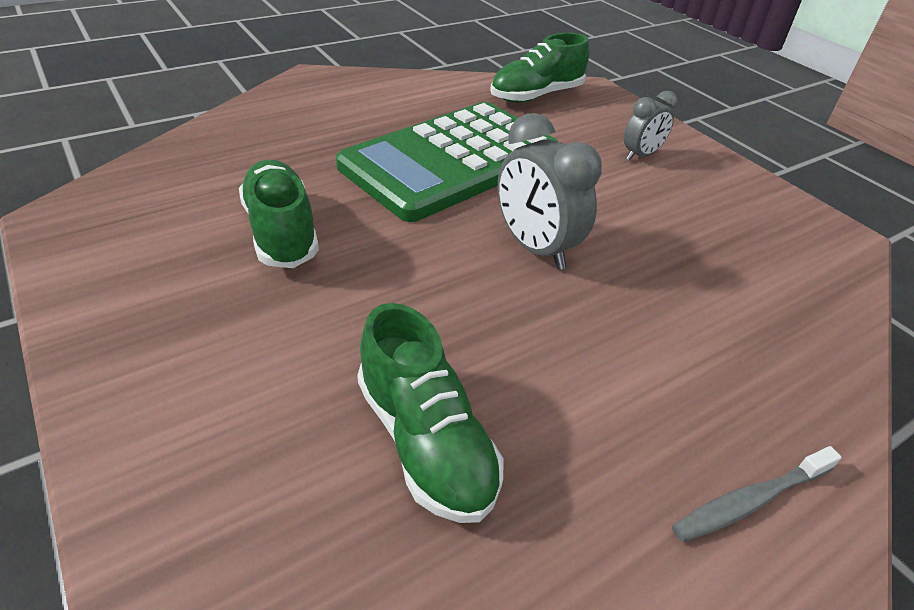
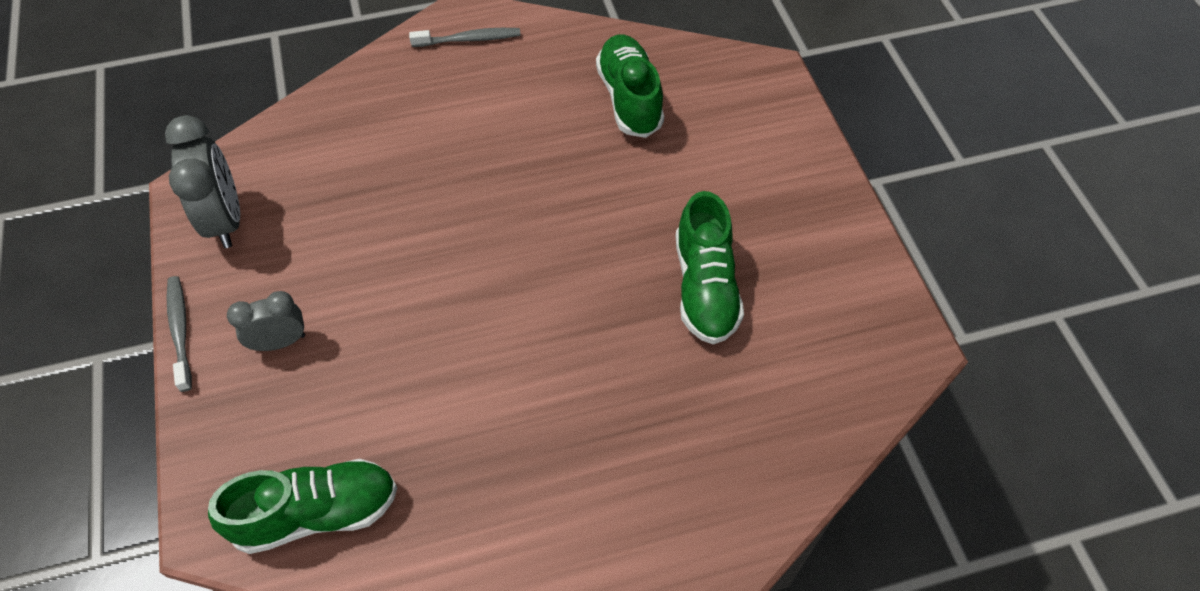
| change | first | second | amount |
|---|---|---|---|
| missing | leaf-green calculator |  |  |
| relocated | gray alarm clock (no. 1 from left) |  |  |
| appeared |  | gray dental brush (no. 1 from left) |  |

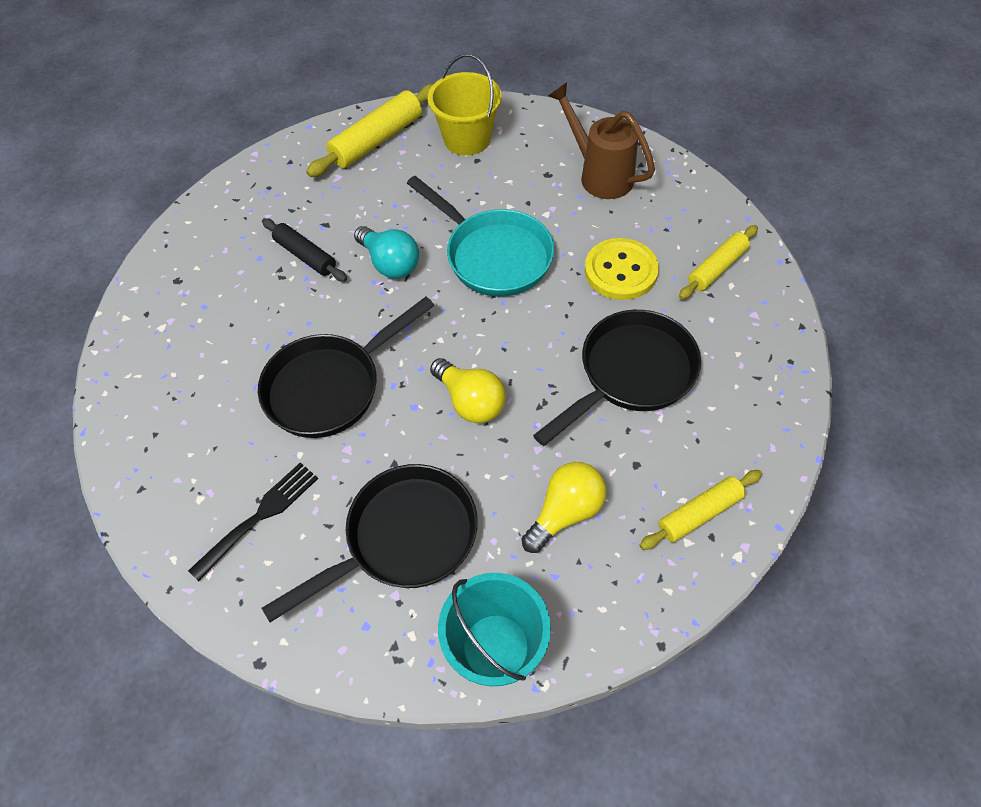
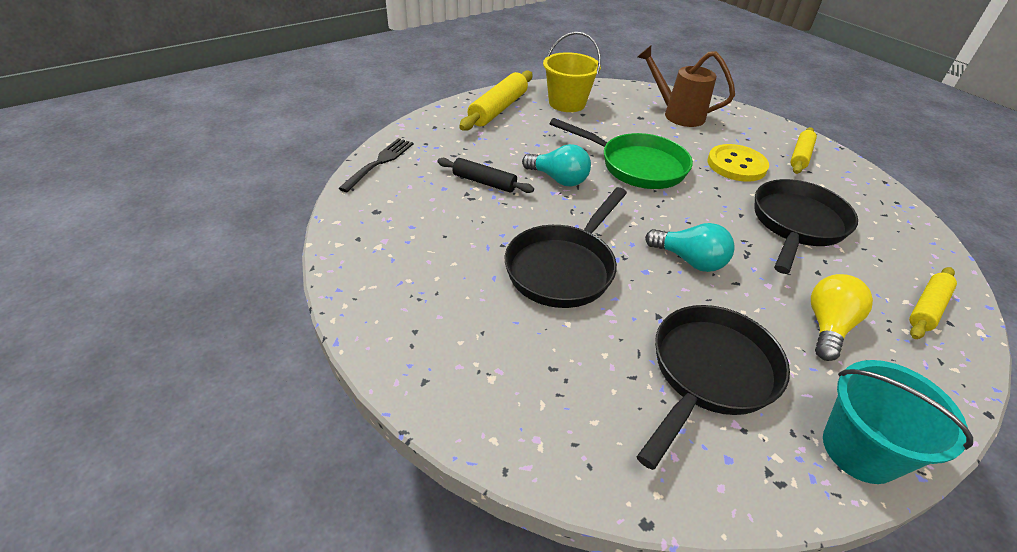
| change | first | second | amount |
|---|---|---|---|
| relocated | black table fork |  |  |
| colour | aqua frying pan | leaf-green frying pan |  |
| colour | bright yellow lightbulb (no. 1 from left) | aqua lightbulb (no. 2 from left) |  |

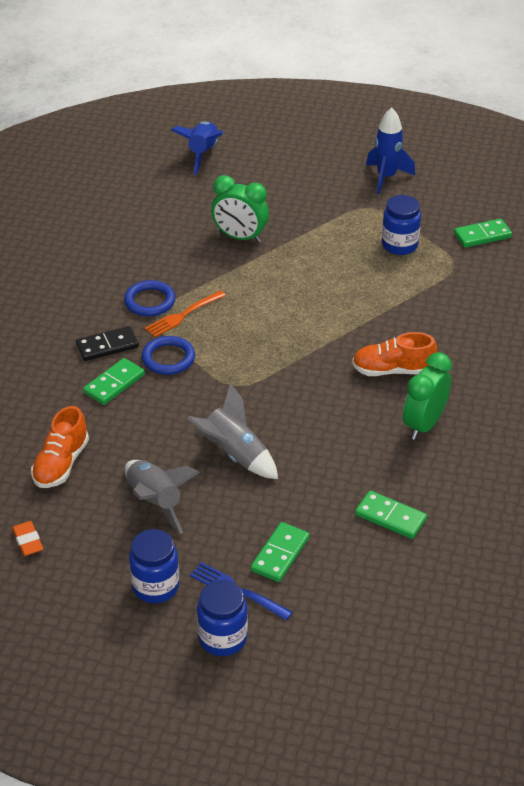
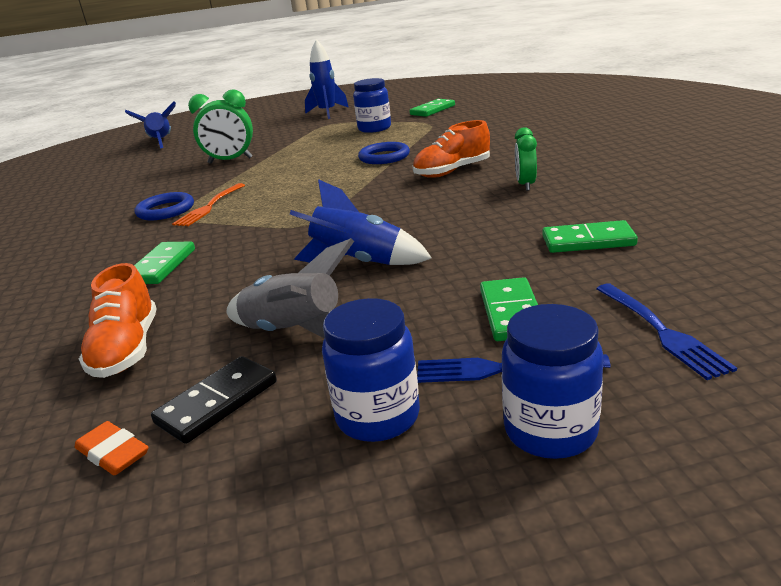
| change | first | second | amount |
|---|---|---|---|
| relocated | black domino tile |  |  |
| relocated | royal blue hoop (no. 2 from left) |  |  |
| colour | gray spaceship (no. 2 from left) | royal blue spaceship (no. 3 from left) |  |
| size | leaf-green alarm clock (no. 2 from left) |  | x0.62 |
| appeared |  | royal blue table fork (no. 2 from left) |  |

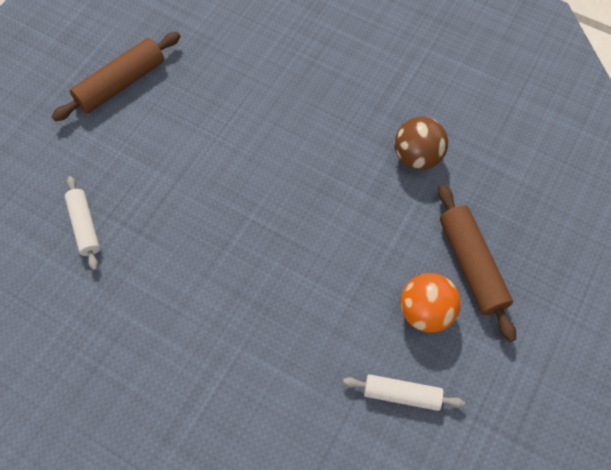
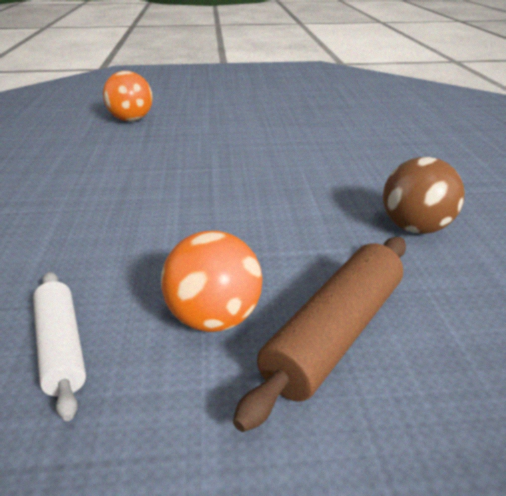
| change | first | second | amount |
|---|---|---|---|
| missing | brown rolling pin (no. 1 from left) |  |  |
| exchanged | snow-white rolling pin (no. 1 from left) | orange play ball (no. 1 from left) |  |

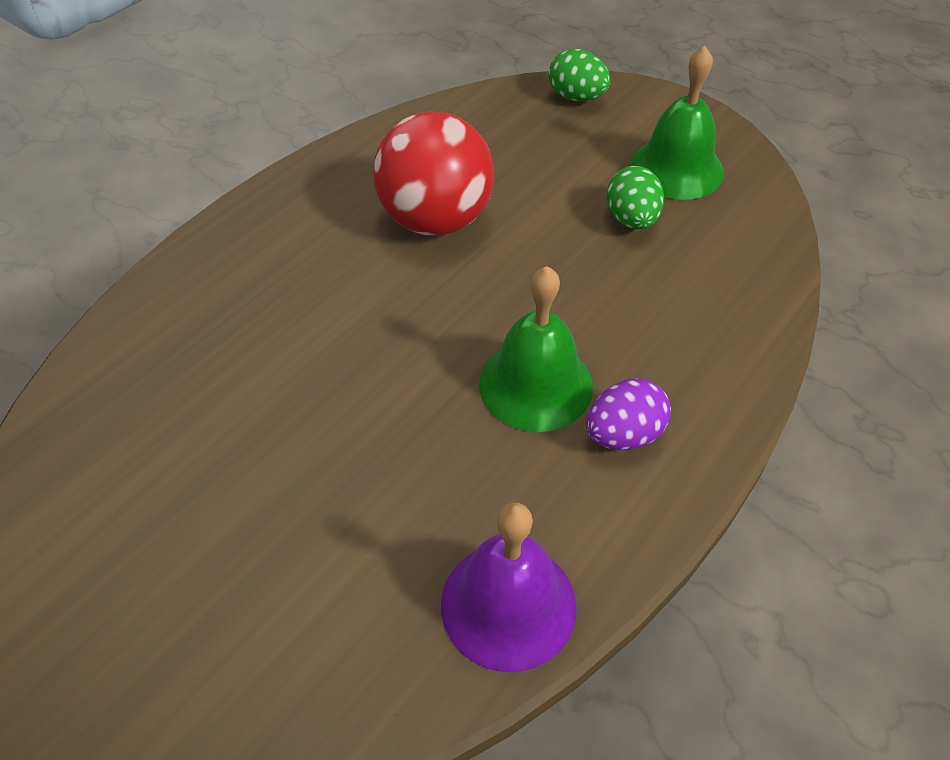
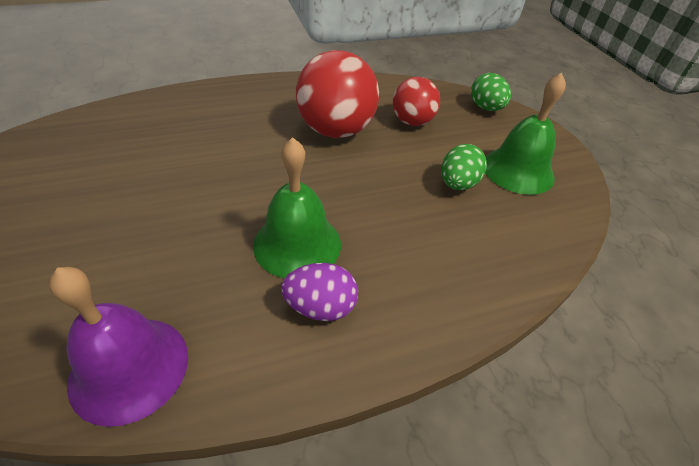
| change | first | second | amount |
|---|---|---|---|
| appeared |  | red play ball (no. 2 from left) |  |

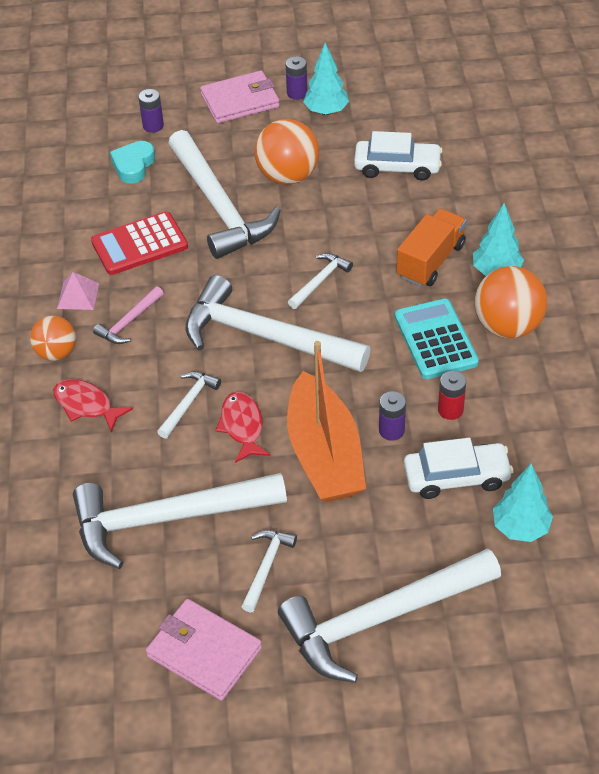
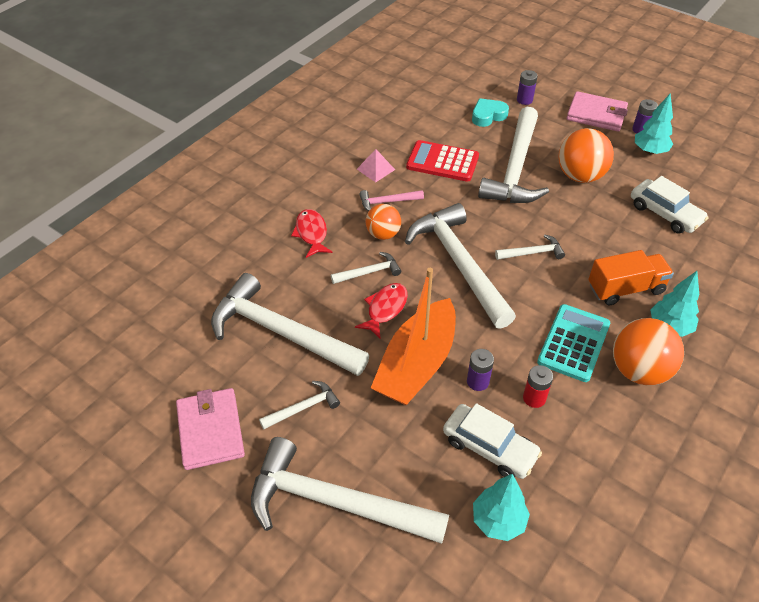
| change | first | second | amount |
|---|---|---|---|
| relocated | orange play ball (no. 1 from left) |  |  |

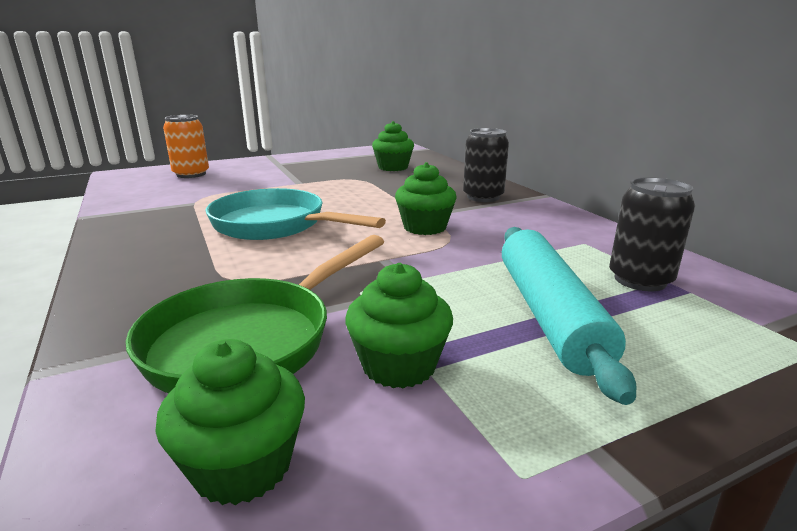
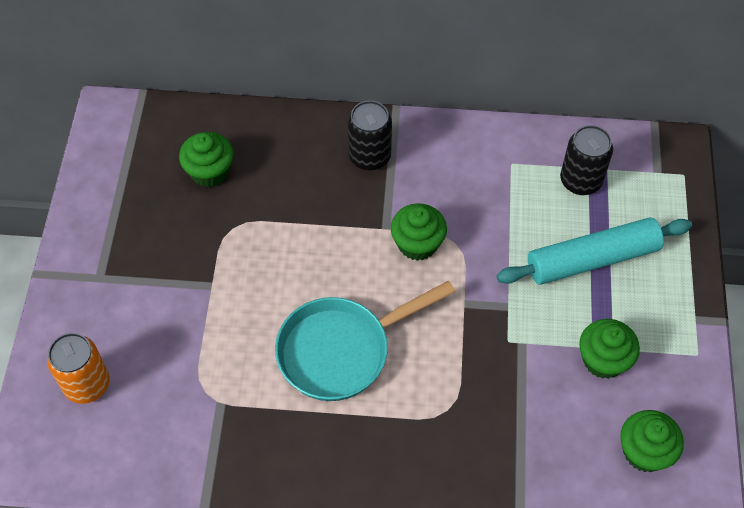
| change | first | second | amount |
|---|---|---|---|
| missing | leaf-green frying pan |  |  |
| spun | aqua rolling pin |  | 45 degrees counterclockwise |

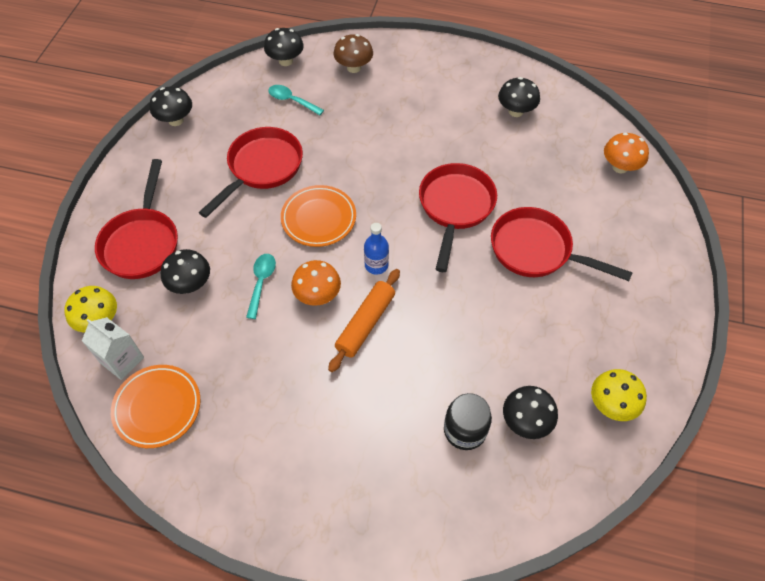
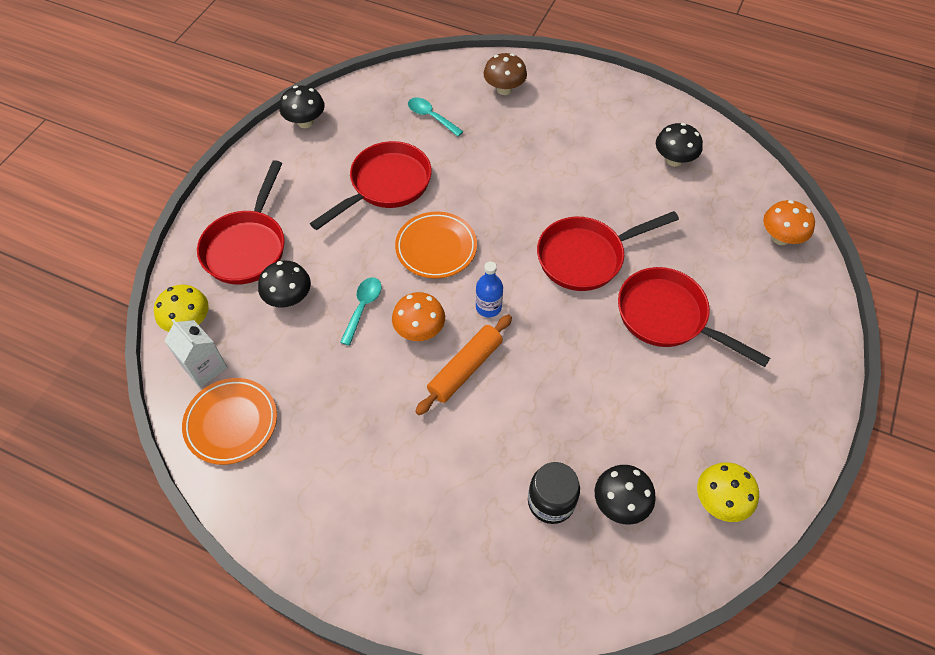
| change | first | second | amount |
|---|---|---|---|
| missing | black mushroom (no. 3 from left) |  |  |
| spun | red frying pan (no. 3 from left) |  | 135 degrees counterclockwise |

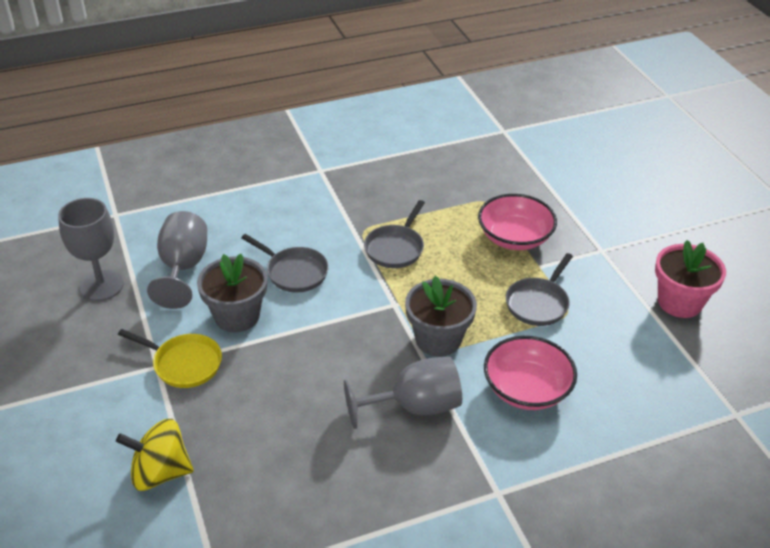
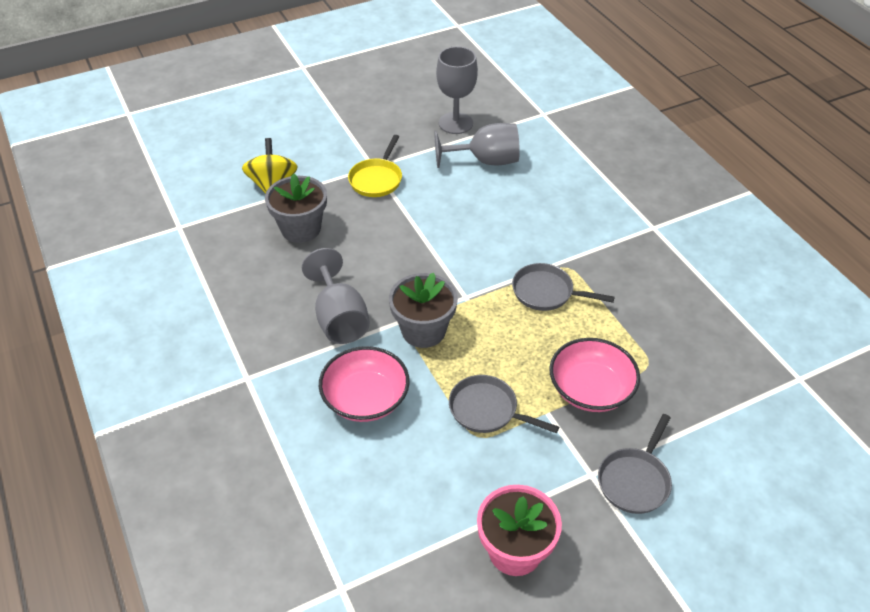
| change | first | second | amount |
|---|---|---|---|
| relocated | gray plant pot (no. 1 from left) |  |  |
| relocated | gray frying pan (no. 1 from left in the first image) | gray frying pan (no. 3 from left) |  |

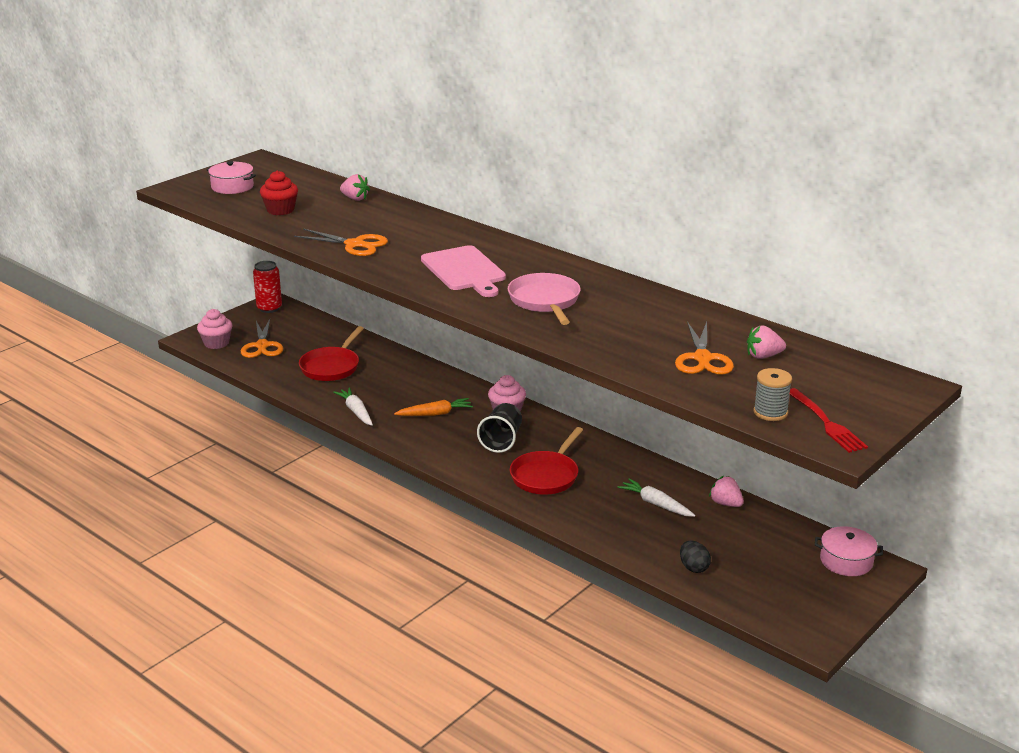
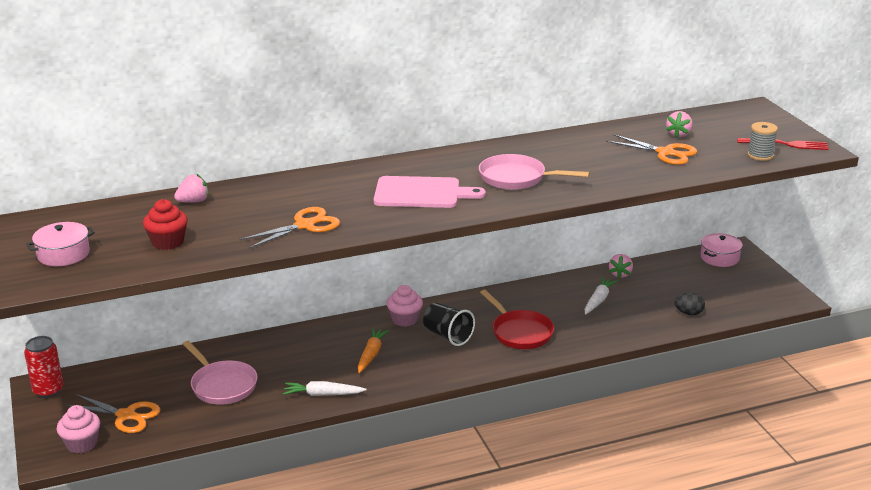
| change | first | second | amount |
|---|---|---|---|
| colour | red frying pan (no. 1 from left) | rose-pink frying pan (no. 1 from left) |  |
| spun | snow-white root vegetable (no. 2 from left) |  | 135 degrees clockwise |
| spun | rose-pink strawberry (no. 2 from left) |  | 60 degrees counterclockwise |

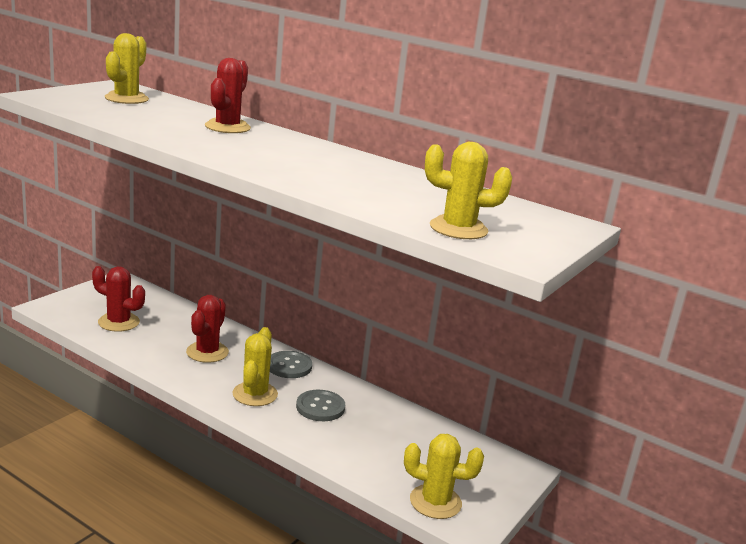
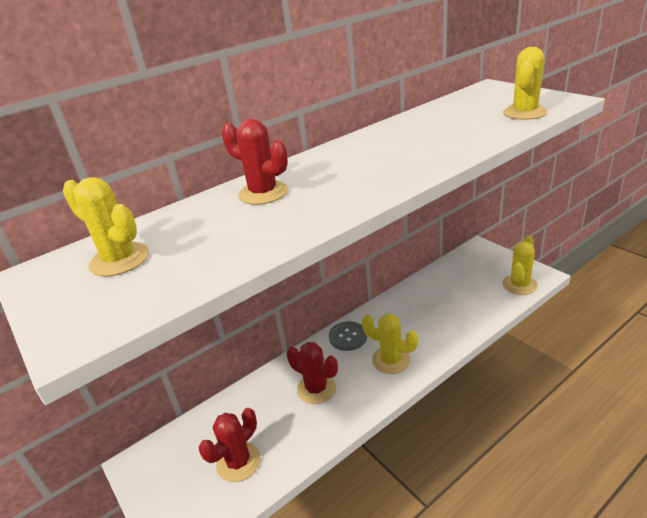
| change | first | second | amount |
|---|---|---|---|
| missing | gray button (no. 2 from left) |  |  |

